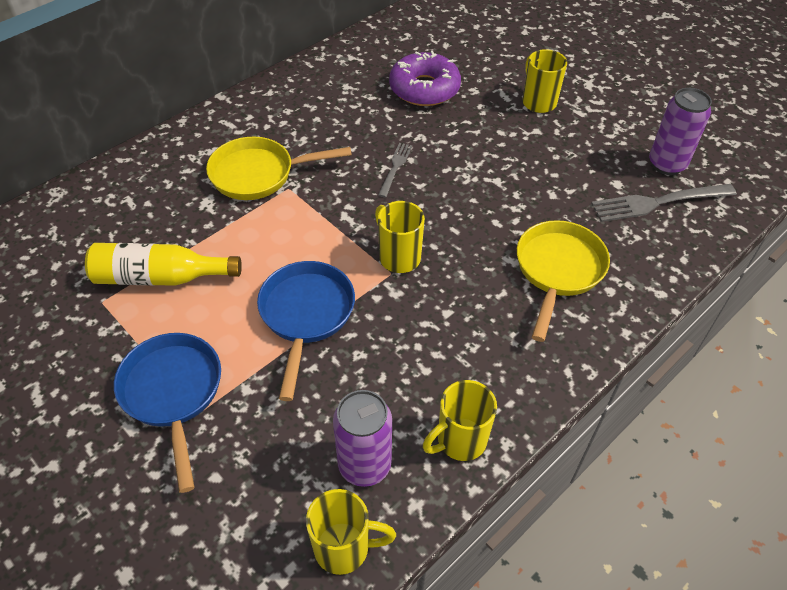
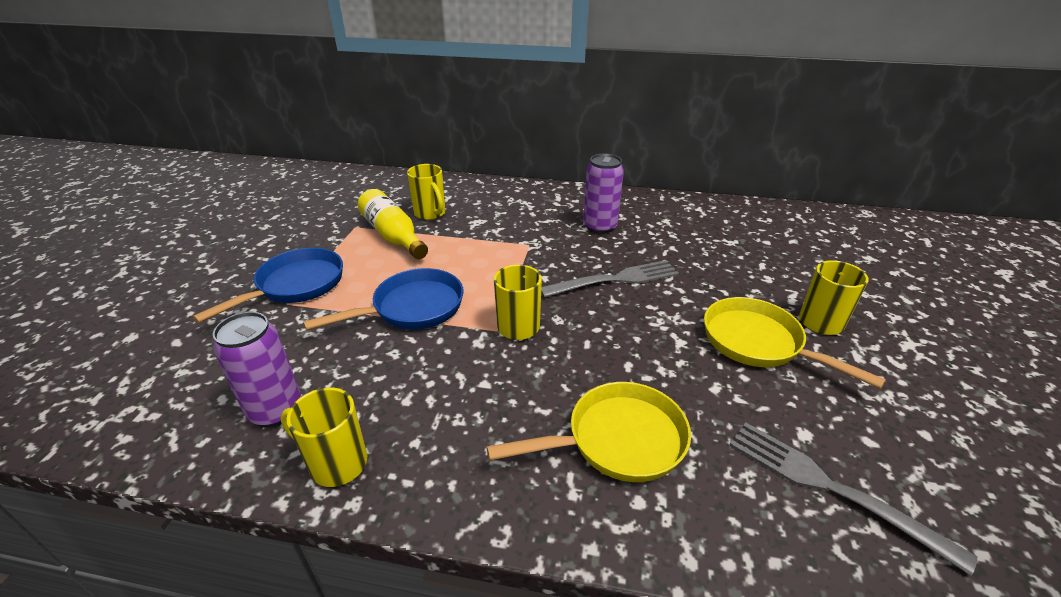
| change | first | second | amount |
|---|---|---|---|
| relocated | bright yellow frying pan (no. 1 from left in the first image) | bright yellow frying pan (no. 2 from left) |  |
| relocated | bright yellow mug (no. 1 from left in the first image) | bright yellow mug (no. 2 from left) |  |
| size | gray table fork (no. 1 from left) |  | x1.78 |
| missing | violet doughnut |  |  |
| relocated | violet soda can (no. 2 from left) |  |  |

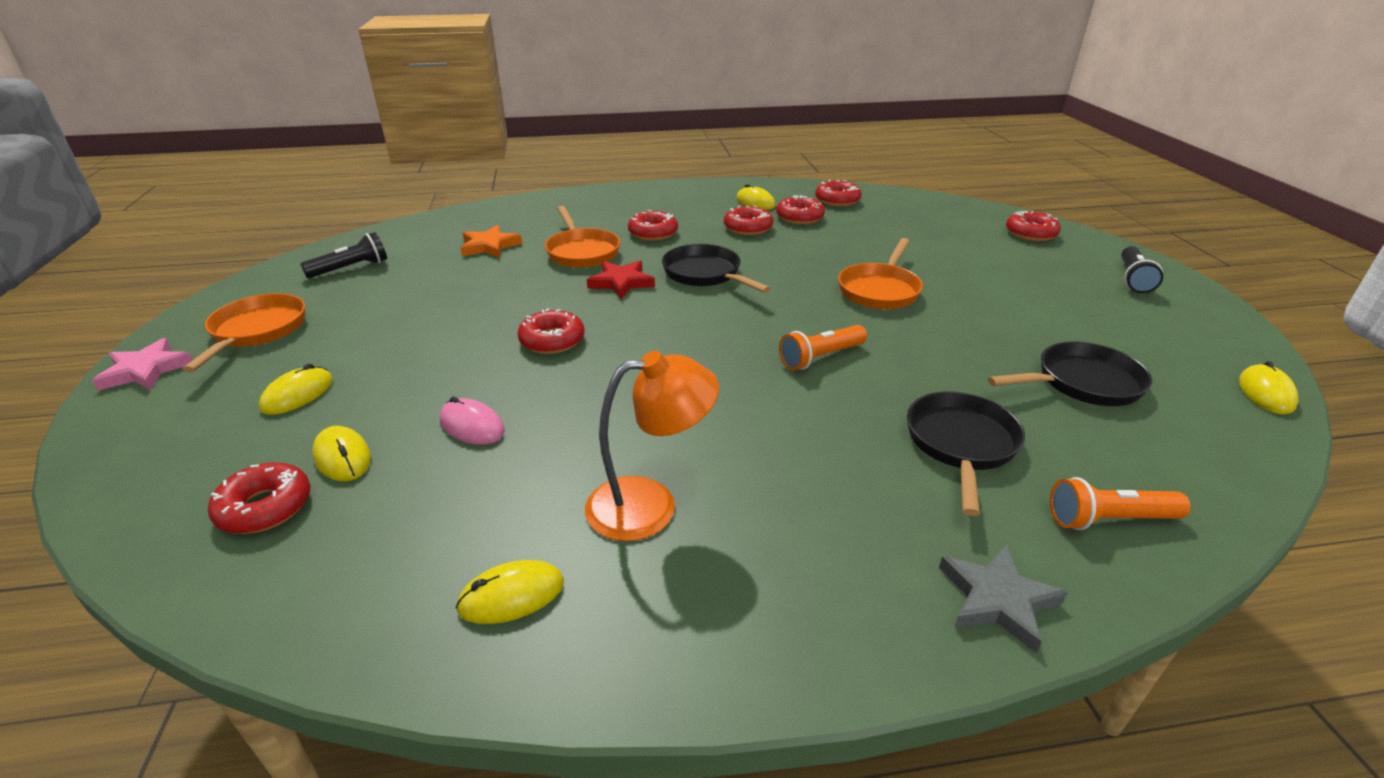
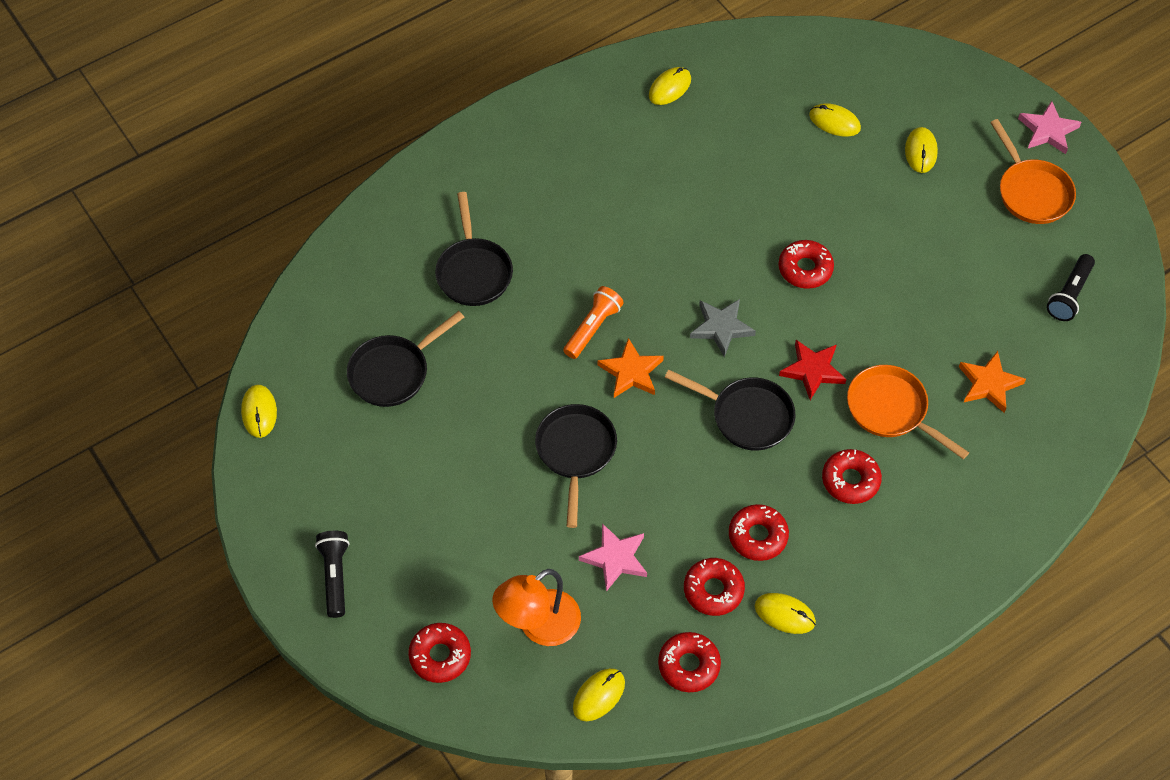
| change | first | second | amount |
|---|---|---|---|
| missing | red doughnut (no. 1 from left) |  |  |
| missing | rose-pink computer mouse |  |  |
| relocated | orange desk lamp |  |  |
| colour | orange frying pan (no. 3 from left) | black frying pan (no. 3 from left) |  |
| relocated | gray star |  |  |
| missing | orange torch (no. 2 from left) |  |  |
| appeared |  | bright yellow computer mouse (no. 2 from left) |  |
| appeared |  | rose-pink star (no. 1 from left) |  |
| appeared |  | orange star (no. 1 from left) |  |

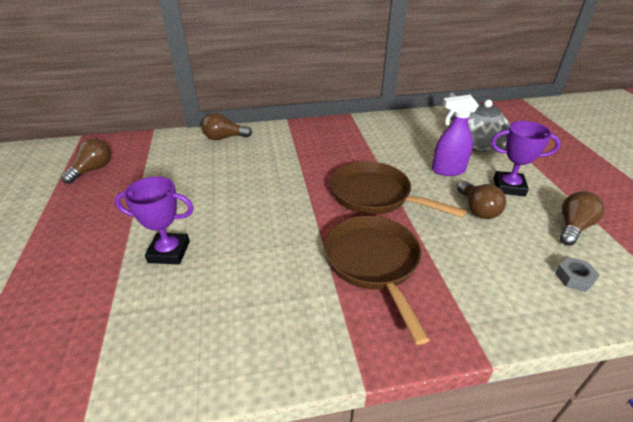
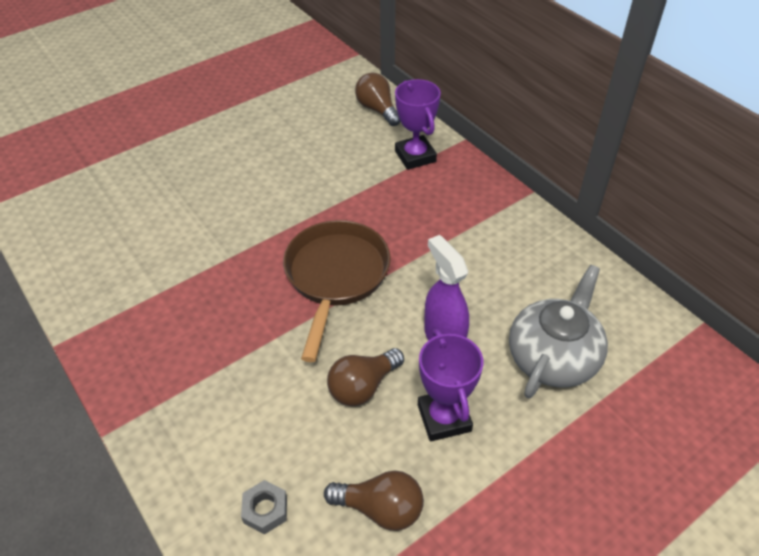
| change | first | second | amount |
|---|---|---|---|
| missing | brown lightbulb (no. 1 from left) |  |  |
| relocated | violet prize cup (no. 1 from left) |  |  |
| missing | brown frying pan (no. 1 from left) |  |  |

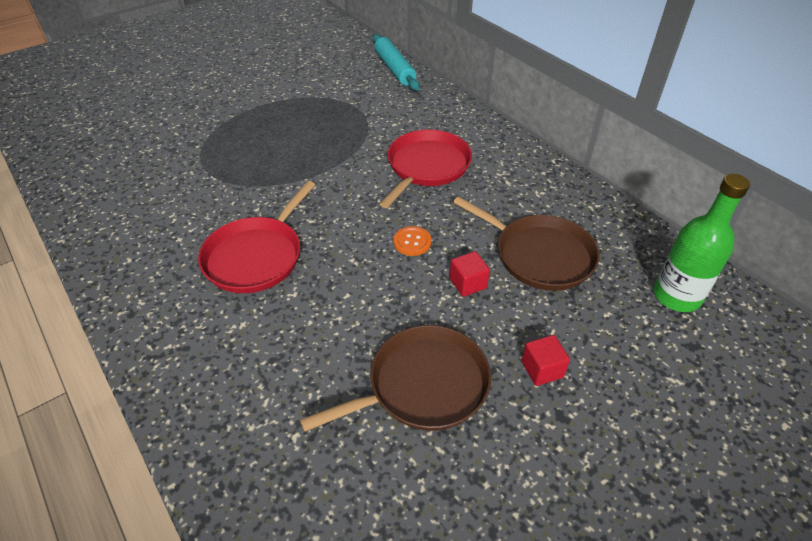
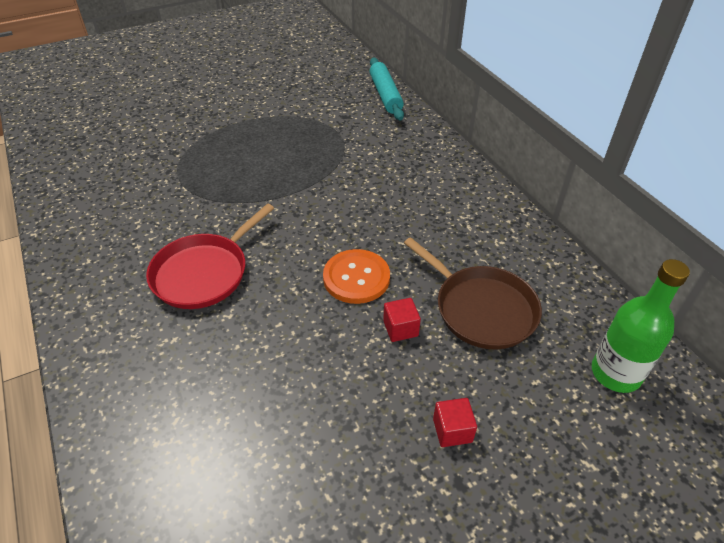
| change | first | second | amount |
|---|---|---|---|
| missing | brown frying pan (no. 1 from left) |  |  |
| missing | red frying pan (no. 2 from left) |  |  |
| size | orange button |  | x1.76 |

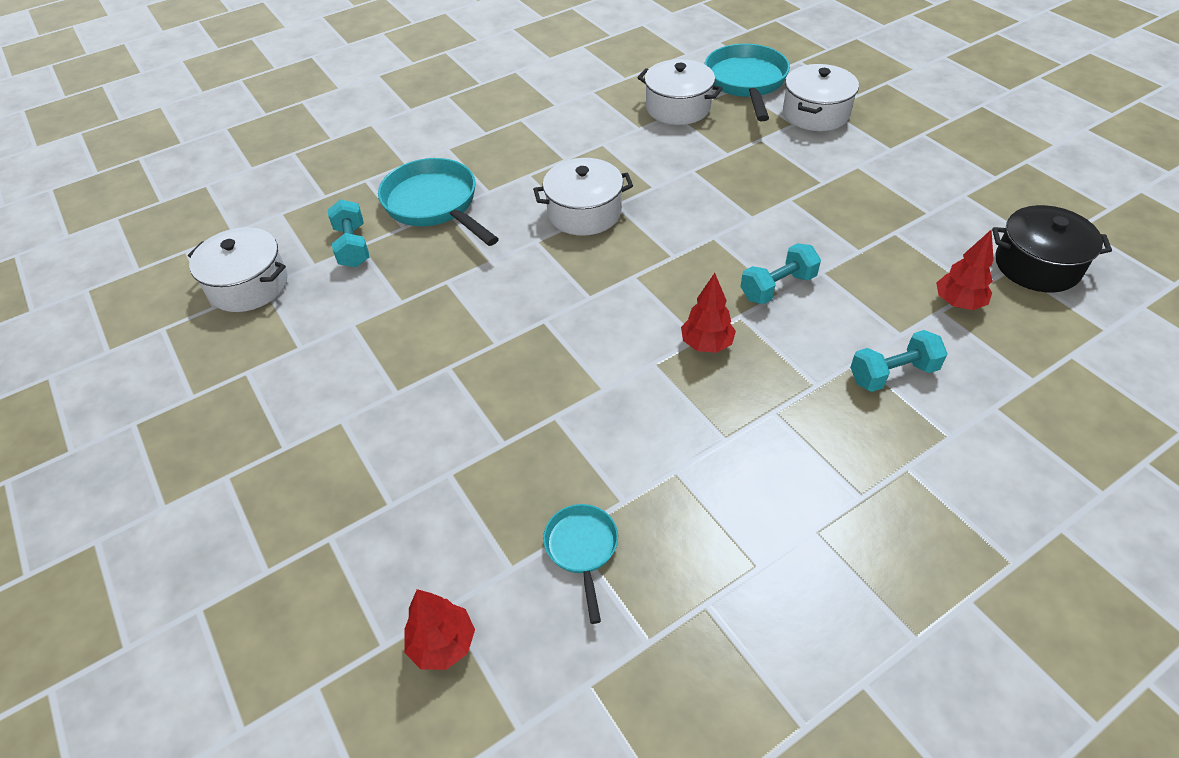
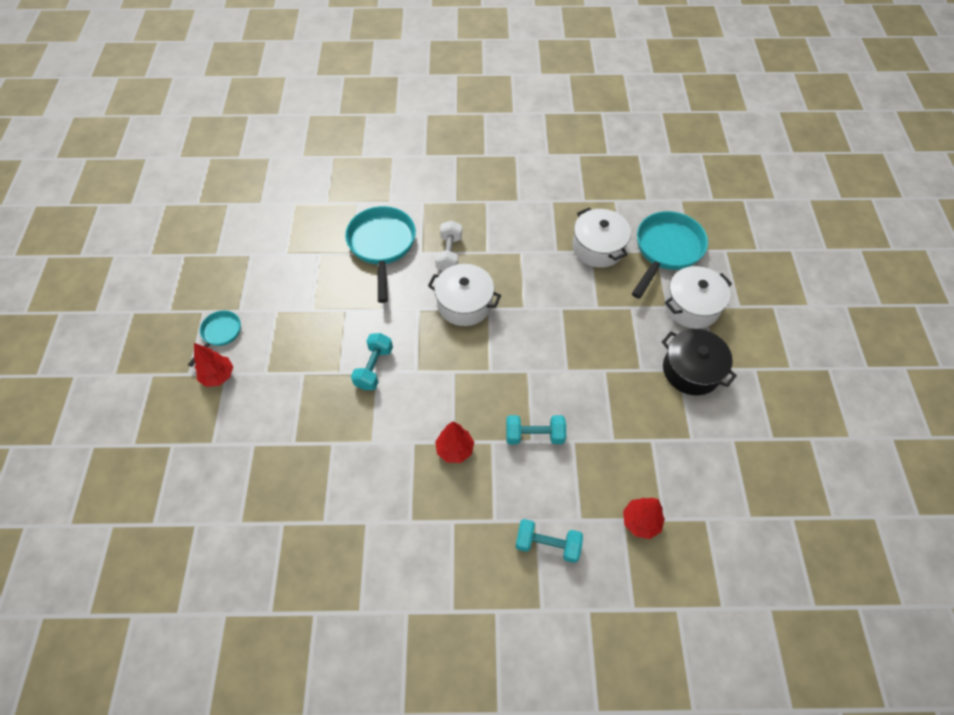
| change | first | second | amount |
|---|---|---|---|
| missing | snow-white stockpot (no. 1 from left) |  |  |
| relocated | aqua hand weight (no. 1 from left) |  |  |
| relocated | red fir tree (no. 1 from left) |  |  |
| relocated | aqua frying pan (no. 2 from left in the first image) | aqua frying pan (no. 1 from left) |  |
| relocated | black stockpot |  |  |
| appeared |  | snow-white hand weight |  |

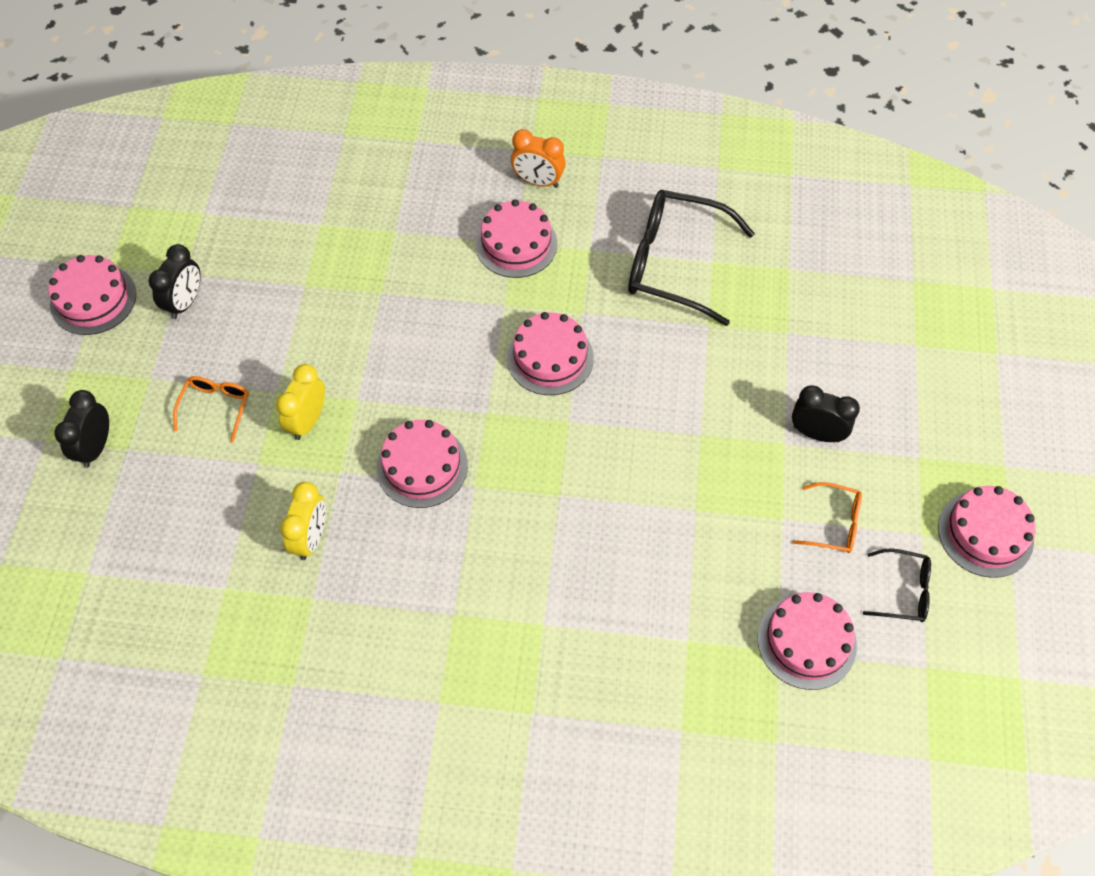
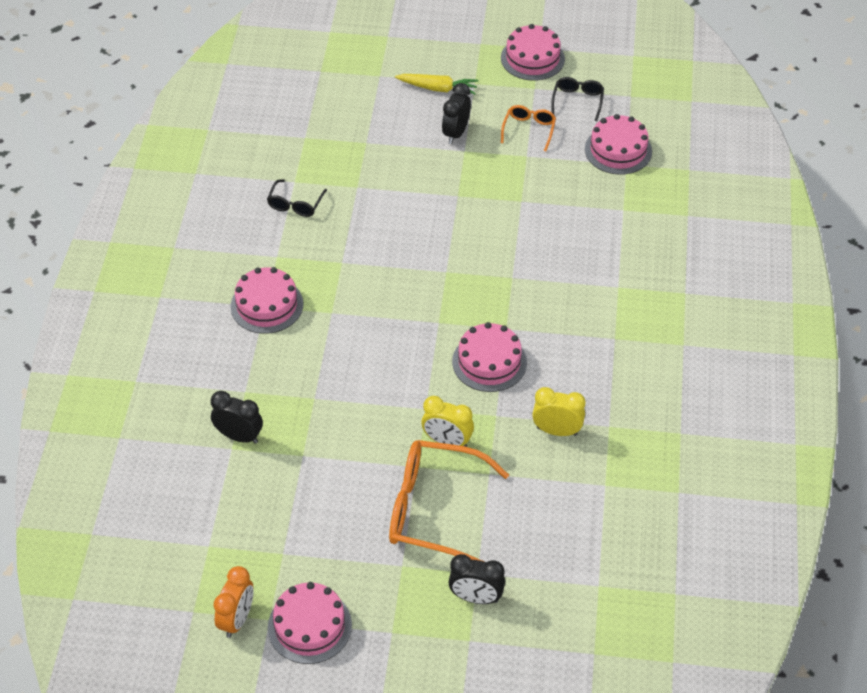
| change | first | second | amount |
|---|---|---|---|
| relocated | black alarm clock (no. 2 from left in the first image) | black alarm clock (no. 1 from left) |  |
| size | orange glasses (no. 1 from left) |  | x2.05 |
| missing | rose-pink cake (no. 4 from left) |  |  |
| relocated | orange alarm clock |  |  |
| size | black glasses (no. 1 from left) |  | x0.49 |
| appeared |  | bright yellow root vegetable |  |

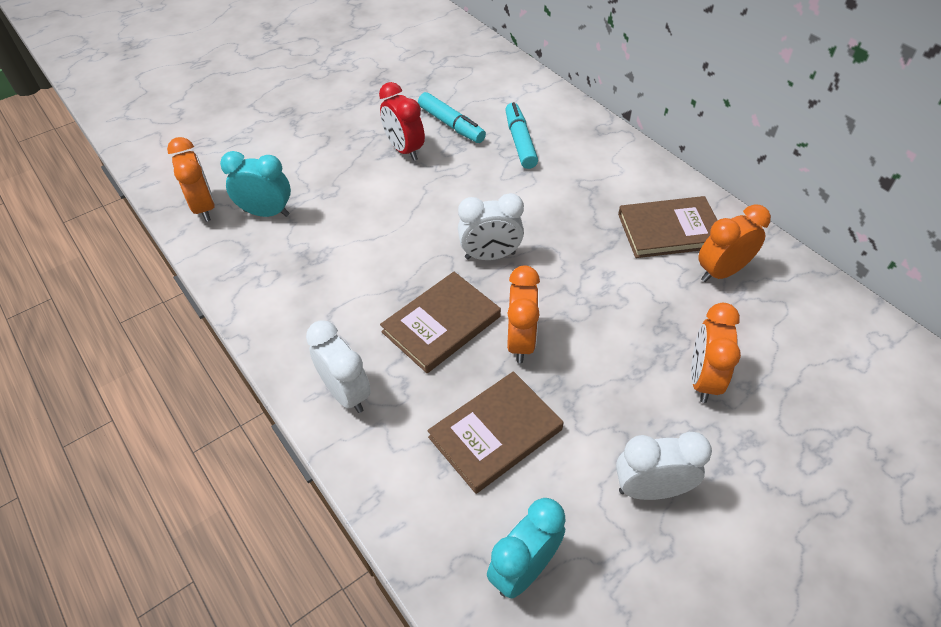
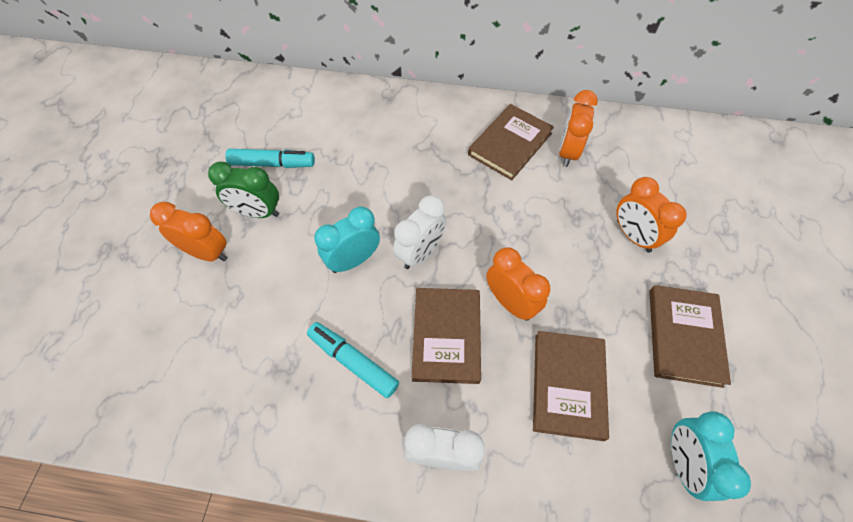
| change | first | second | amount |
|---|---|---|---|
| relocated | orange alarm clock (no. 1 from left) |  |  |
| relocated | aqua alarm clock (no. 1 from left) |  |  |
| colour | red alarm clock | leaf-green alarm clock |  |
| relocated | aqua marker (no. 2 from left) |  |  |
| exchanged | snow-white alarm clock (no. 3 from left) | brown book (no. 4 from left) |  |

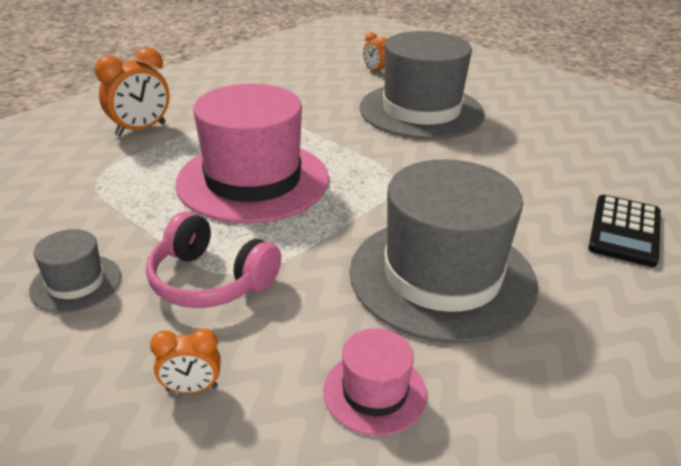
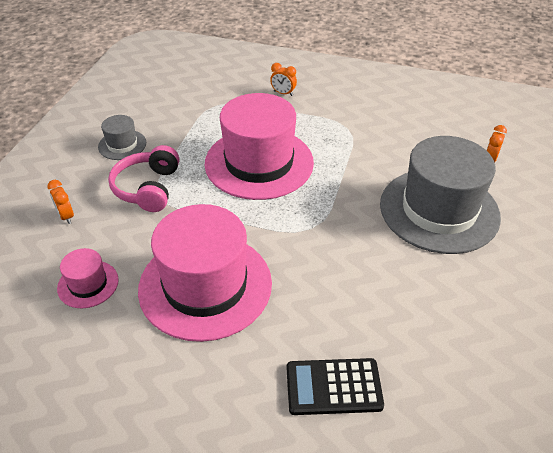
| change | first | second | amount |
|---|---|---|---|
| size | orange alarm clock (no. 1 from left in the first image) | orange alarm clock (no. 2 from left) | x0.56 |
| colour | gray top hat (no. 3 from left) | rose-pink top hat (no. 2 from left) |  |

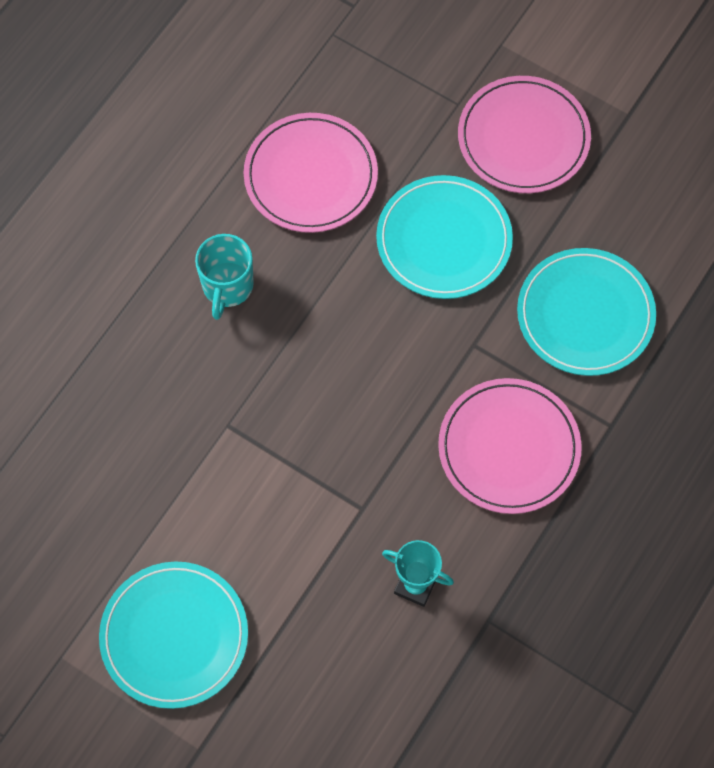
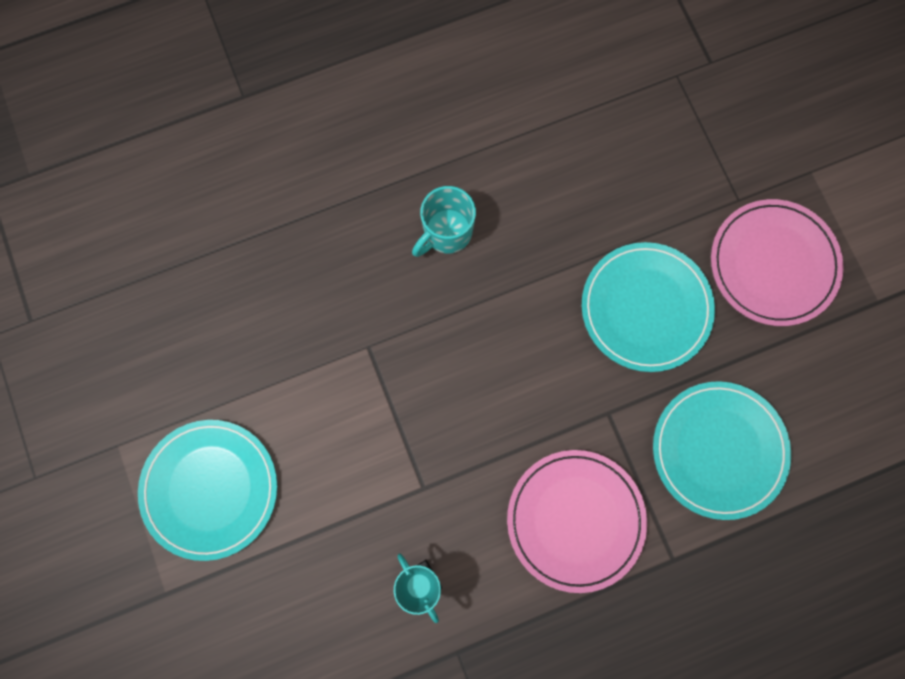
| change | first | second | amount |
|---|---|---|---|
| missing | rose-pink dinner plate (no. 1 from left) |  |  |

